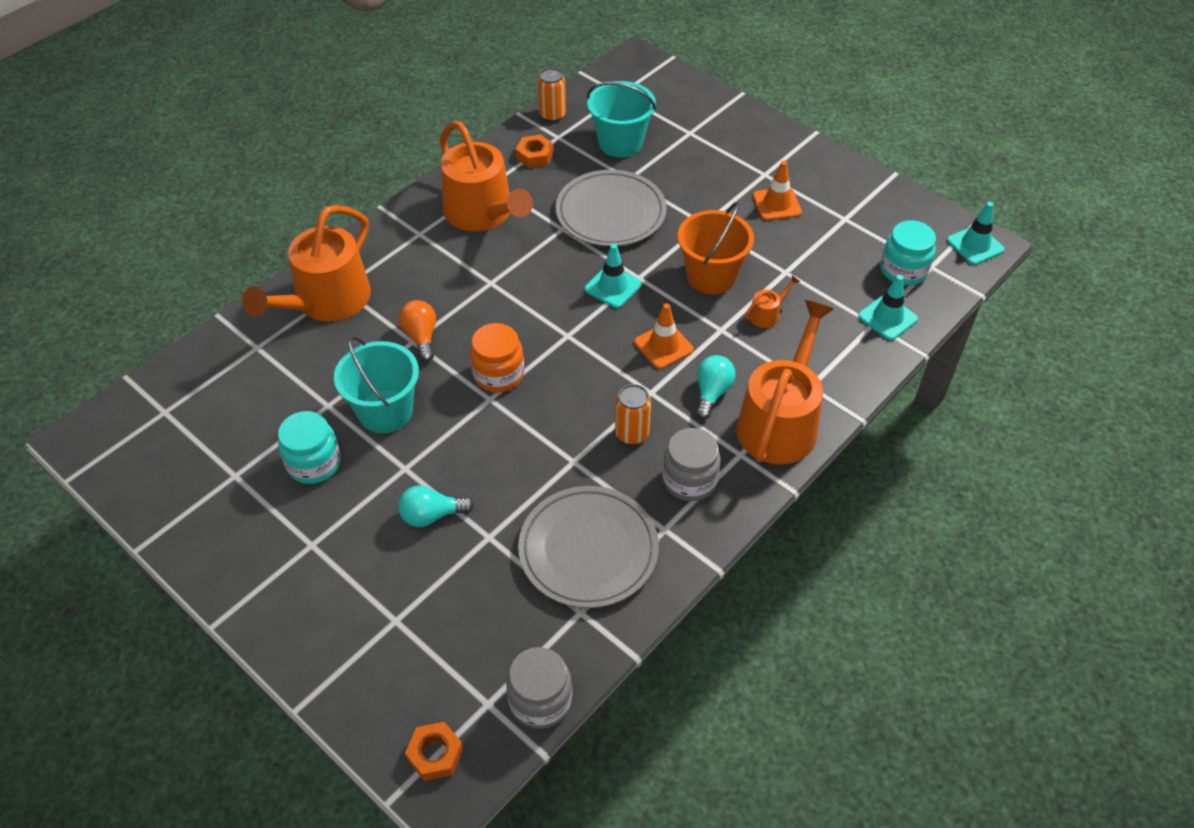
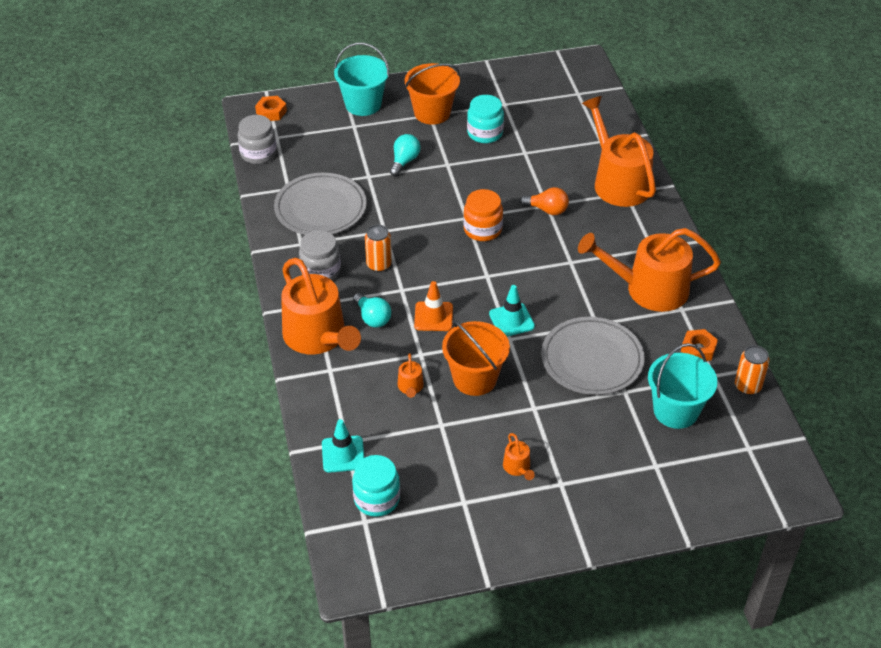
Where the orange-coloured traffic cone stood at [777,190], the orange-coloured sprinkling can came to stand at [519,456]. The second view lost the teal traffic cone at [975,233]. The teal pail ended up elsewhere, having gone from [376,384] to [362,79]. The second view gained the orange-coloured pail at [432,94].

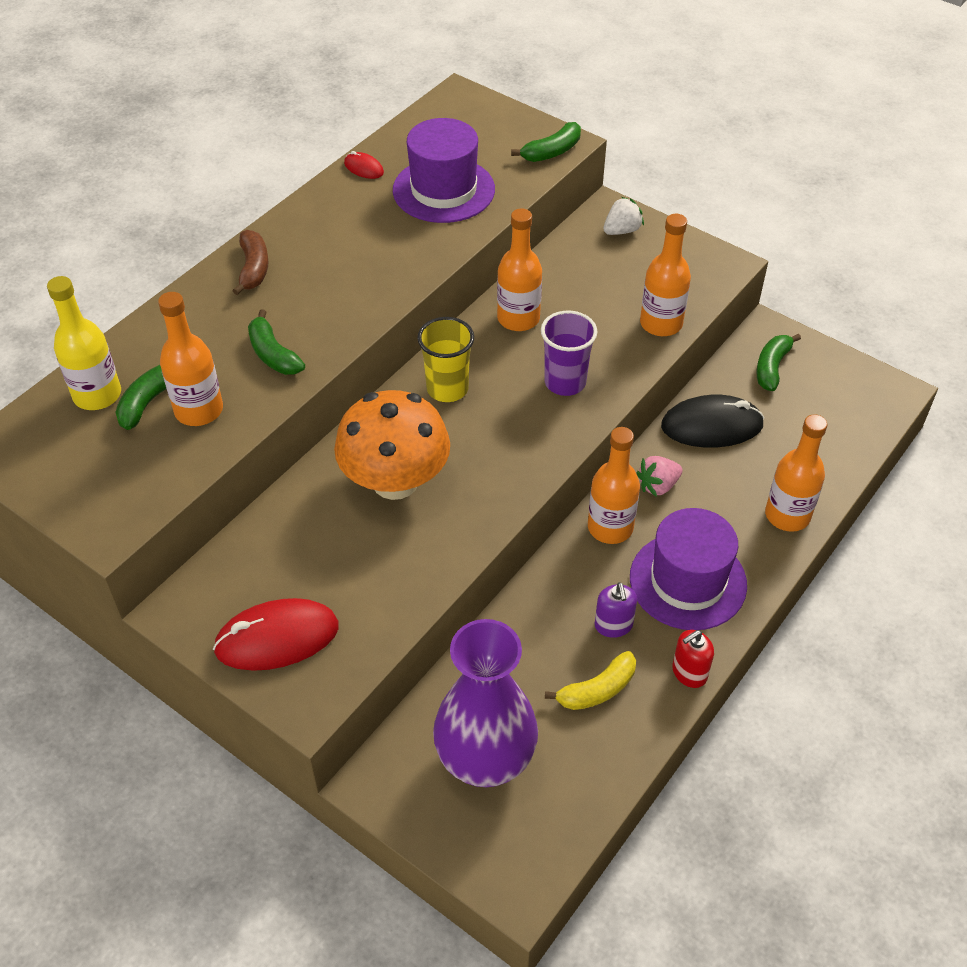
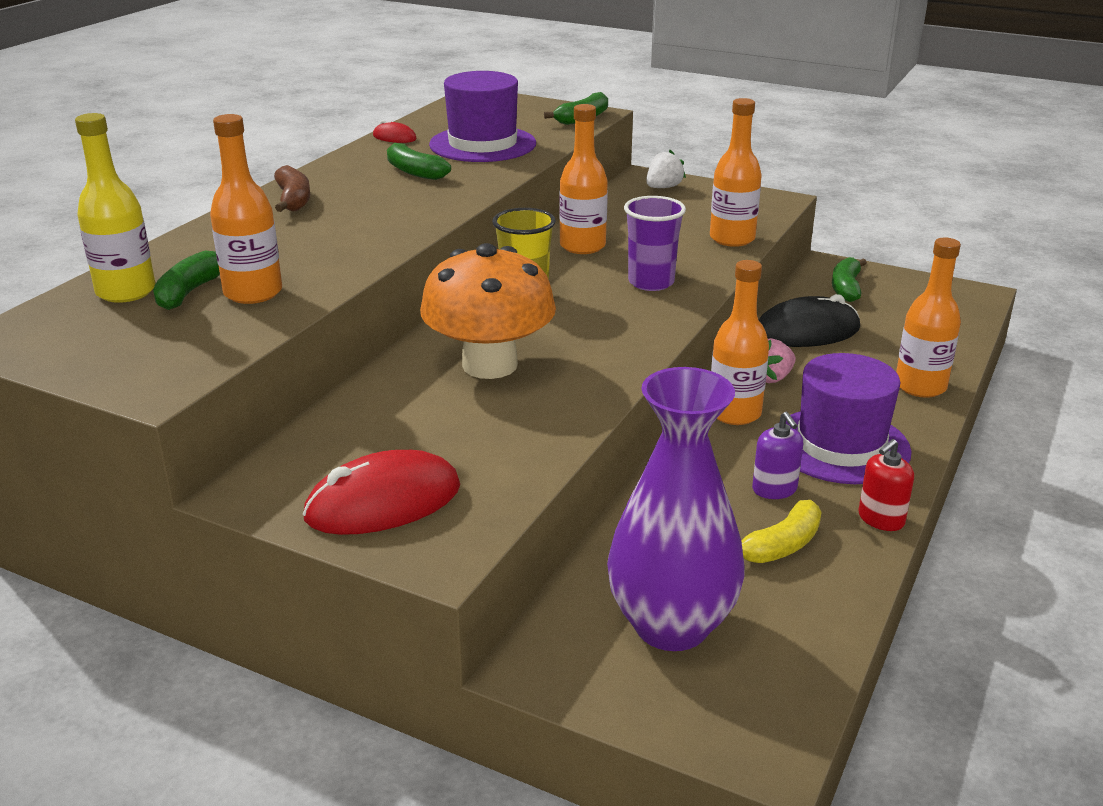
The leaf-green banana fruit ended up elsewhere, having gone from [276,342] to [419,161].

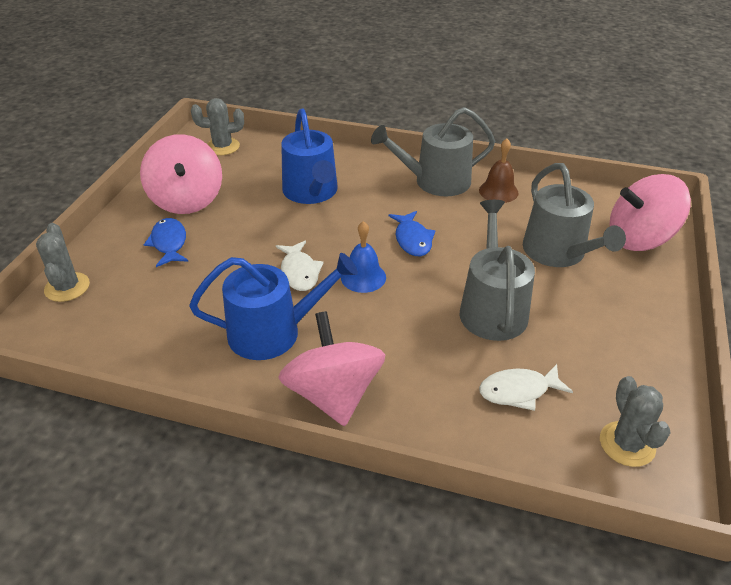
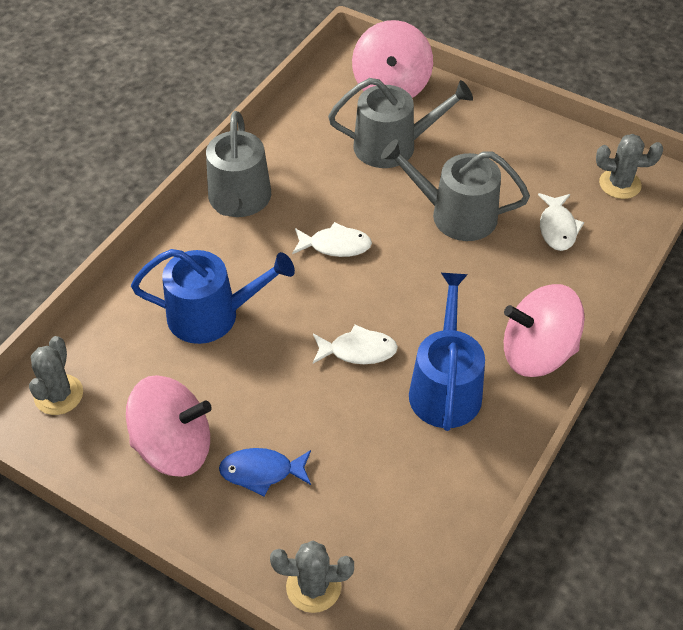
The second view lost the russet bell at [499,171]. What was the cobalt toy fish at [412,233] turned into the white toy fish at [332,239]. The second view lost the cobalt bell at [363,257].

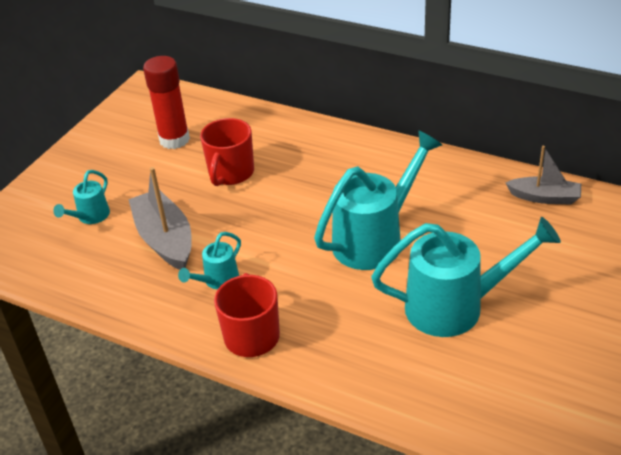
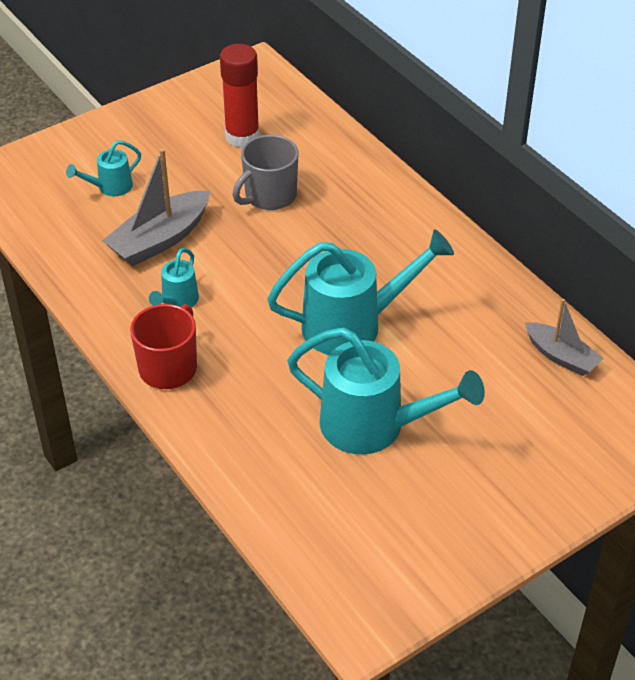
What was the crimson mug at [227,152] turned into the ash-grey mug at [265,172]. The ash-grey sailboat at [160,218] ended up facing another way, 135 degrees counterclockwise from before. The teal sprinkling can at [209,261] ended up facing another way, 45 degrees counterclockwise from before.

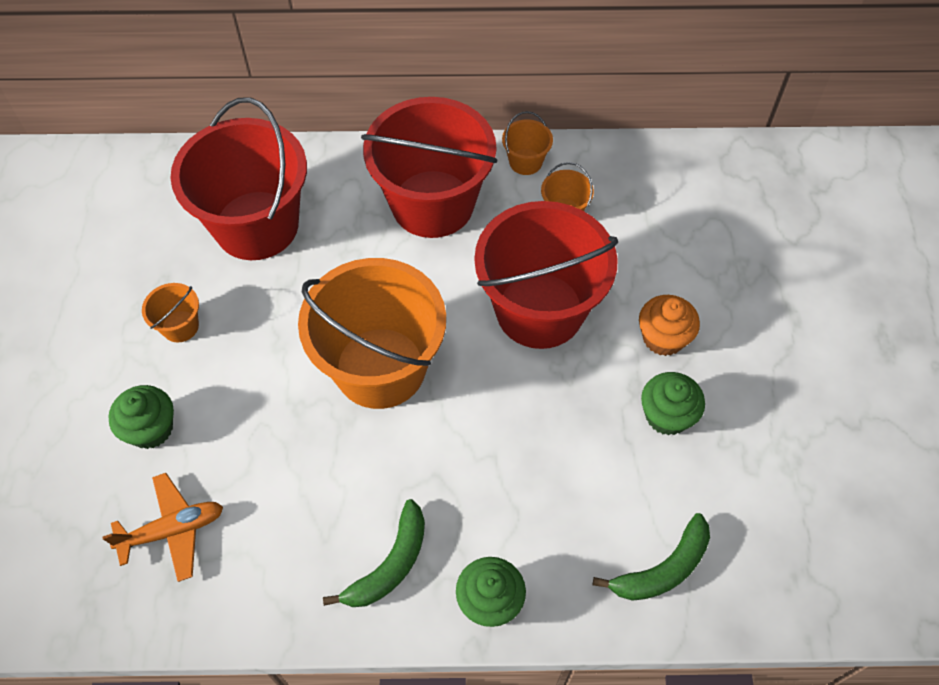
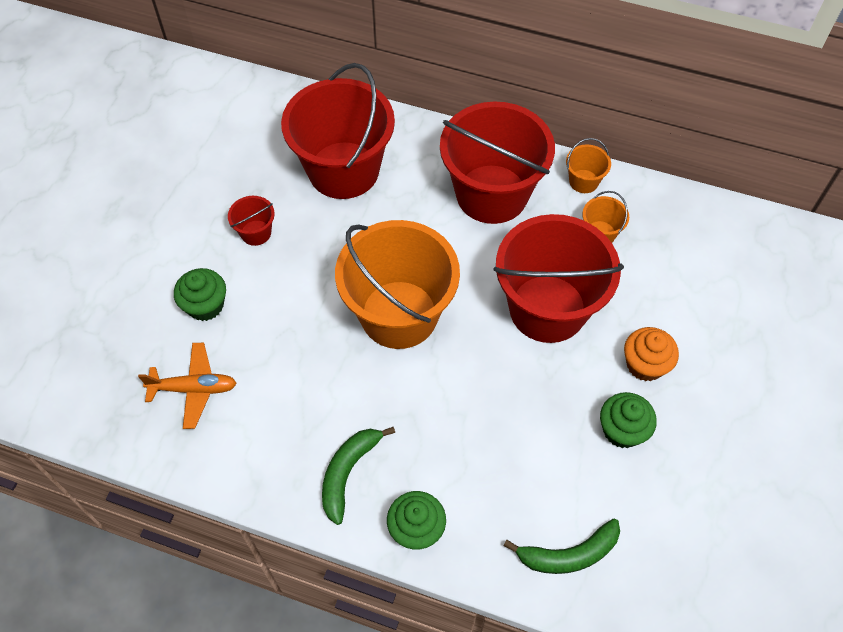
What was the orange-coloured pail at [170,313] turned into the crimson pail at [251,221]. The leaf-green banana fruit at [374,553] ended up facing another way, 150 degrees clockwise from before.

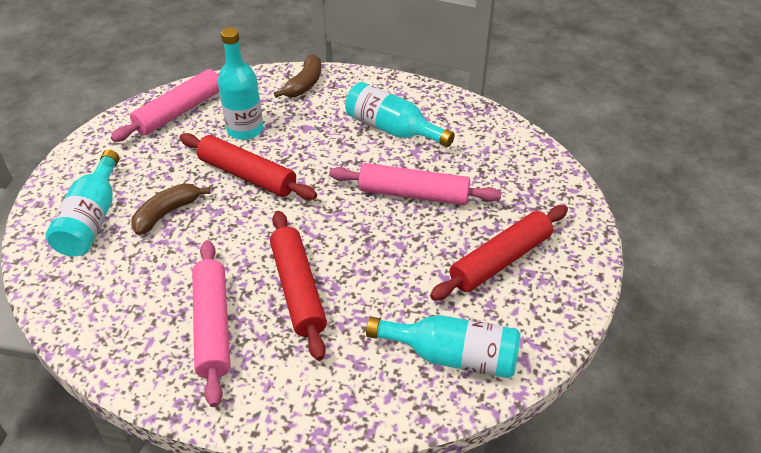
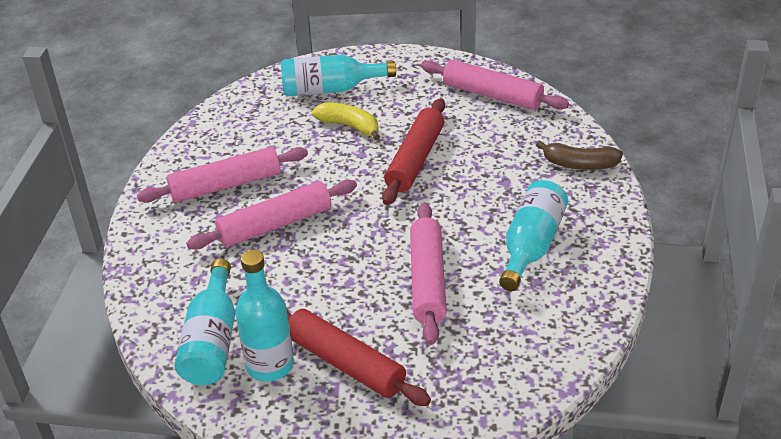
The teal bottle ended up elsewhere, having gone from [240,84] to [264,315]. What was the russet banana fruit at [170,209] turned into the golden banana fruit at [346,121]. What was the crimson pastry roller at [298,286] turned into the pink pastry roller at [271,214].

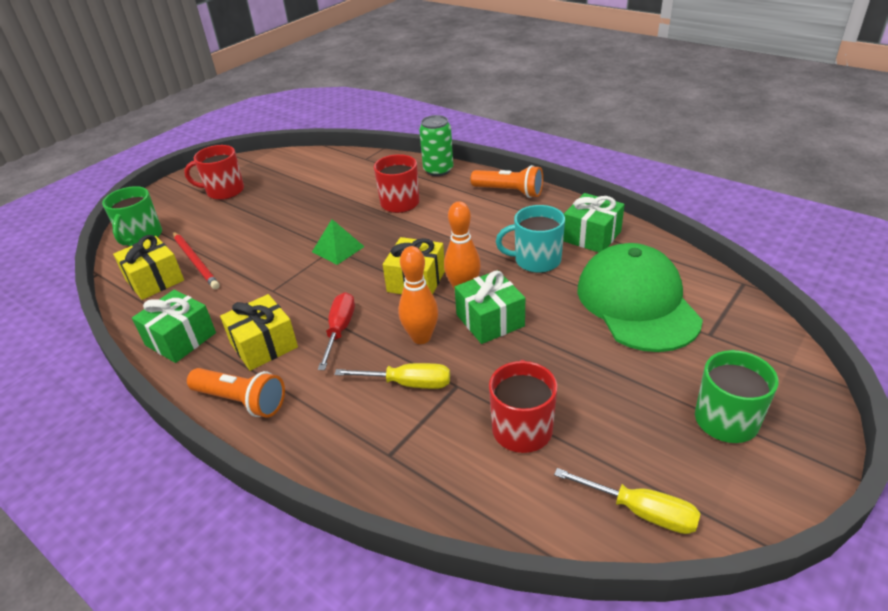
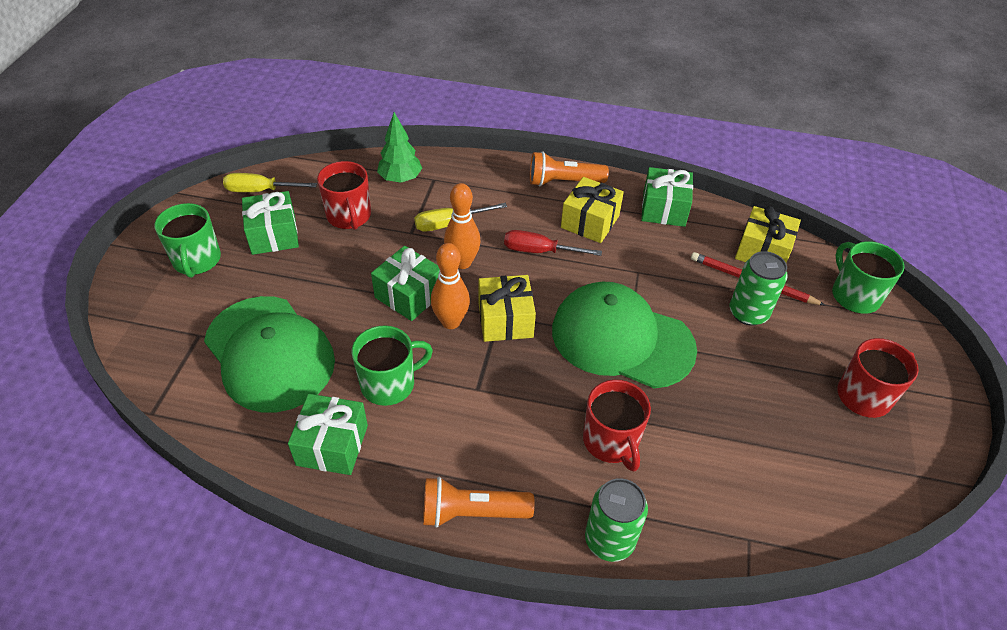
What was the teal mug at [530,239] turned into the leaf-green mug at [392,365]. Where the leaf-green pyramid shape stood at [338,242], the leaf-green peaked cap came to stand at [624,335]. The crimson hand screwdriver at [336,331] ended up facing another way, 120 degrees clockwise from before. The second view gained the leaf-green tree at [399,147]. The second view gained the leaf-green present at [270,223]. The second view gained the leaf-green can at [759,288].

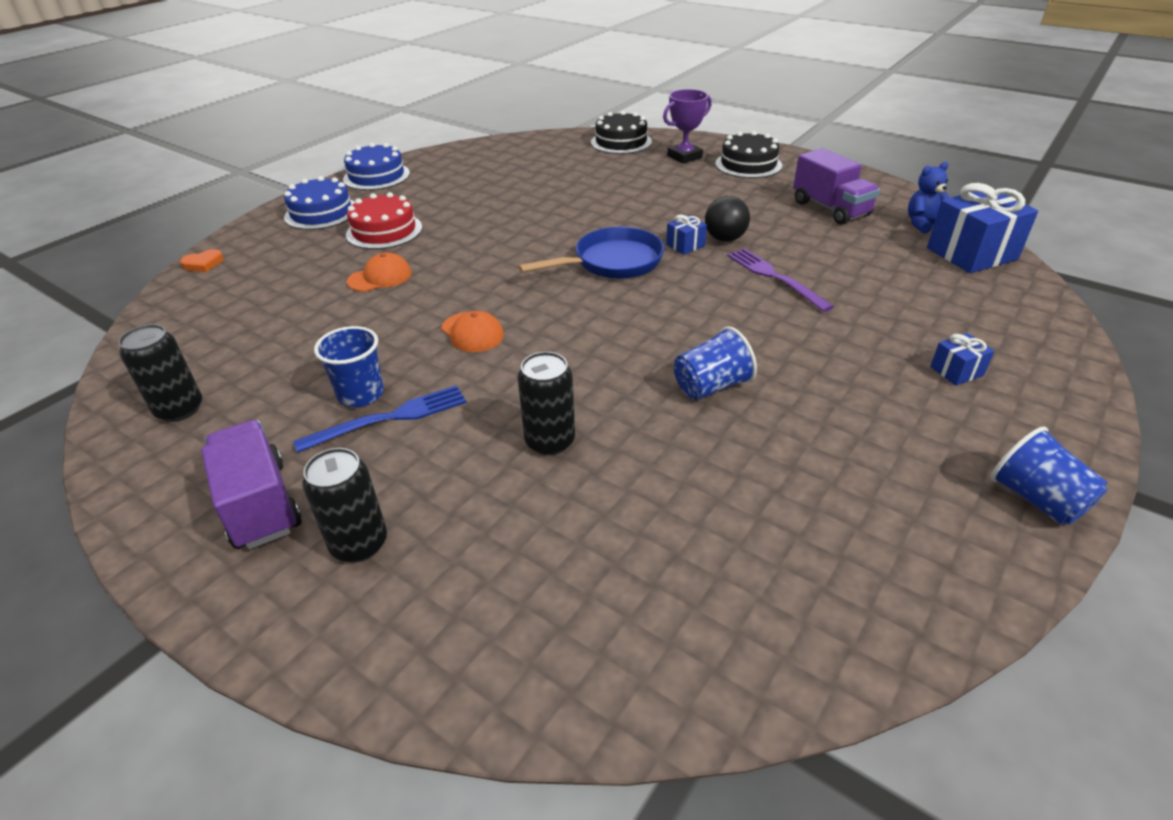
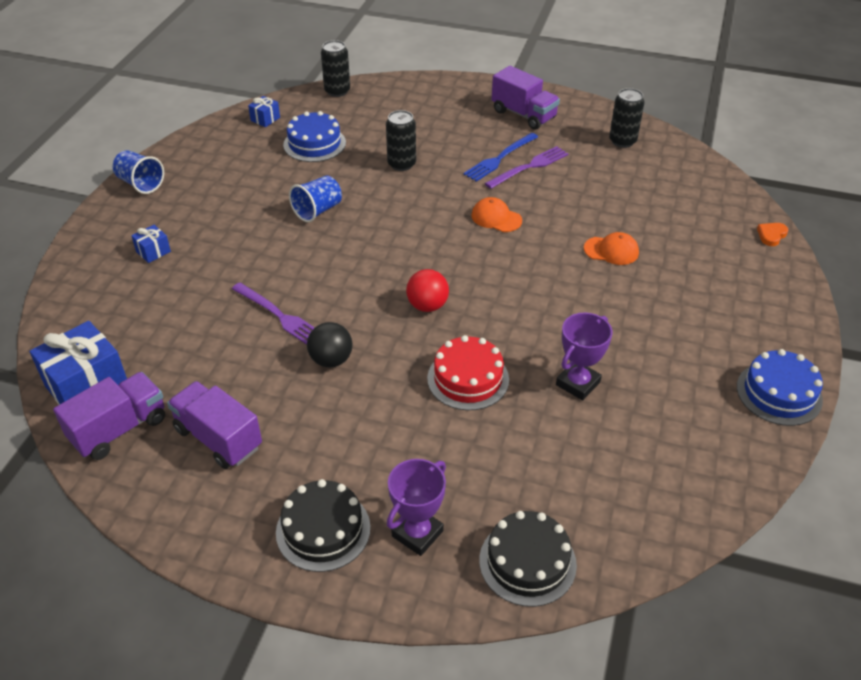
Where the cobalt stuffed bear stood at [929,198], the violet truck came to stand at [109,416]. The cobalt cake ended up elsewhere, having gone from [319,203] to [314,136]. The crimson cake ended up elsewhere, having gone from [384,220] to [468,372]. The cobalt present ended up elsewhere, having gone from [686,235] to [264,111]. Where the cobalt frying pan stood at [591,253], the crimson ball came to stand at [427,290]. The orange-coloured peaked cap at [379,272] ended up facing another way, 120 degrees counterclockwise from before. Where the cobalt tumbler stood at [349,366], the violet fork came to stand at [526,167]. The jet-black can ended up elsewhere, having gone from [344,505] to [335,68]. The second view gained the violet trophy at [584,356].

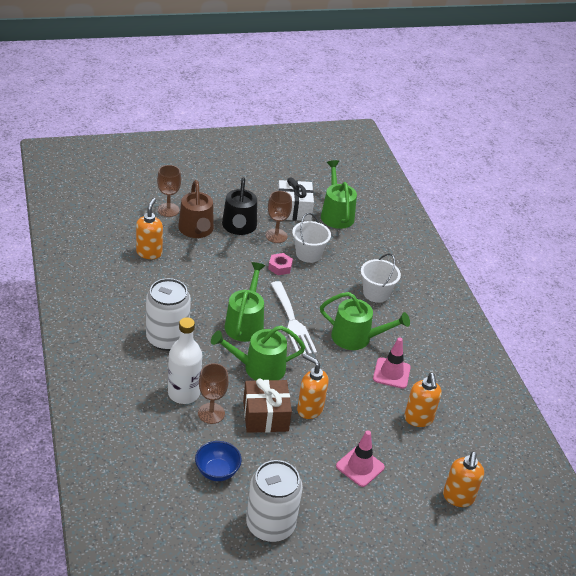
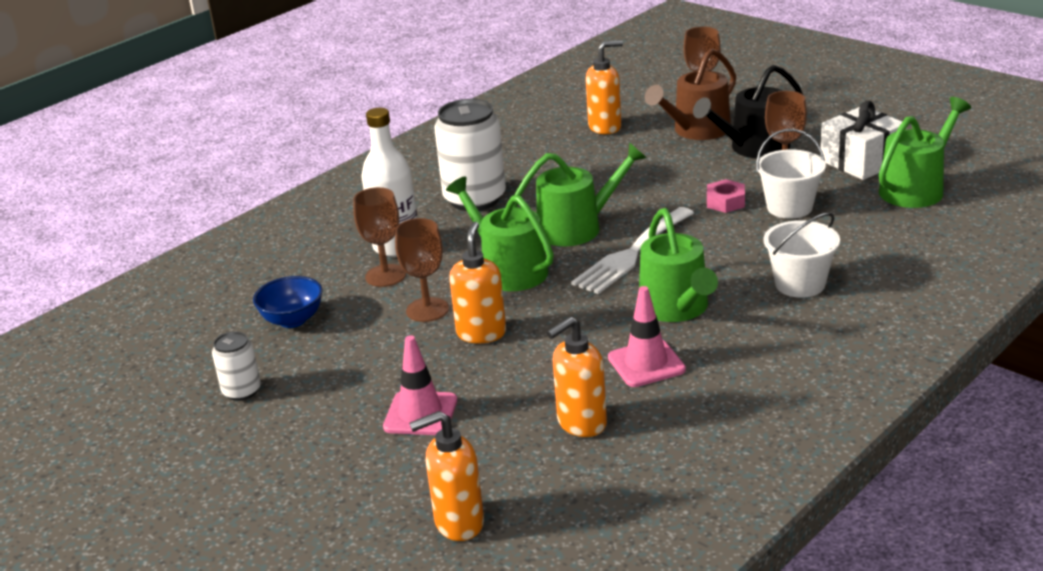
Where the russet present stood at [267,405], the russet chalice came to stand at [422,270]. The size of the white can at [274,501] changed by a factor of 0.51.

